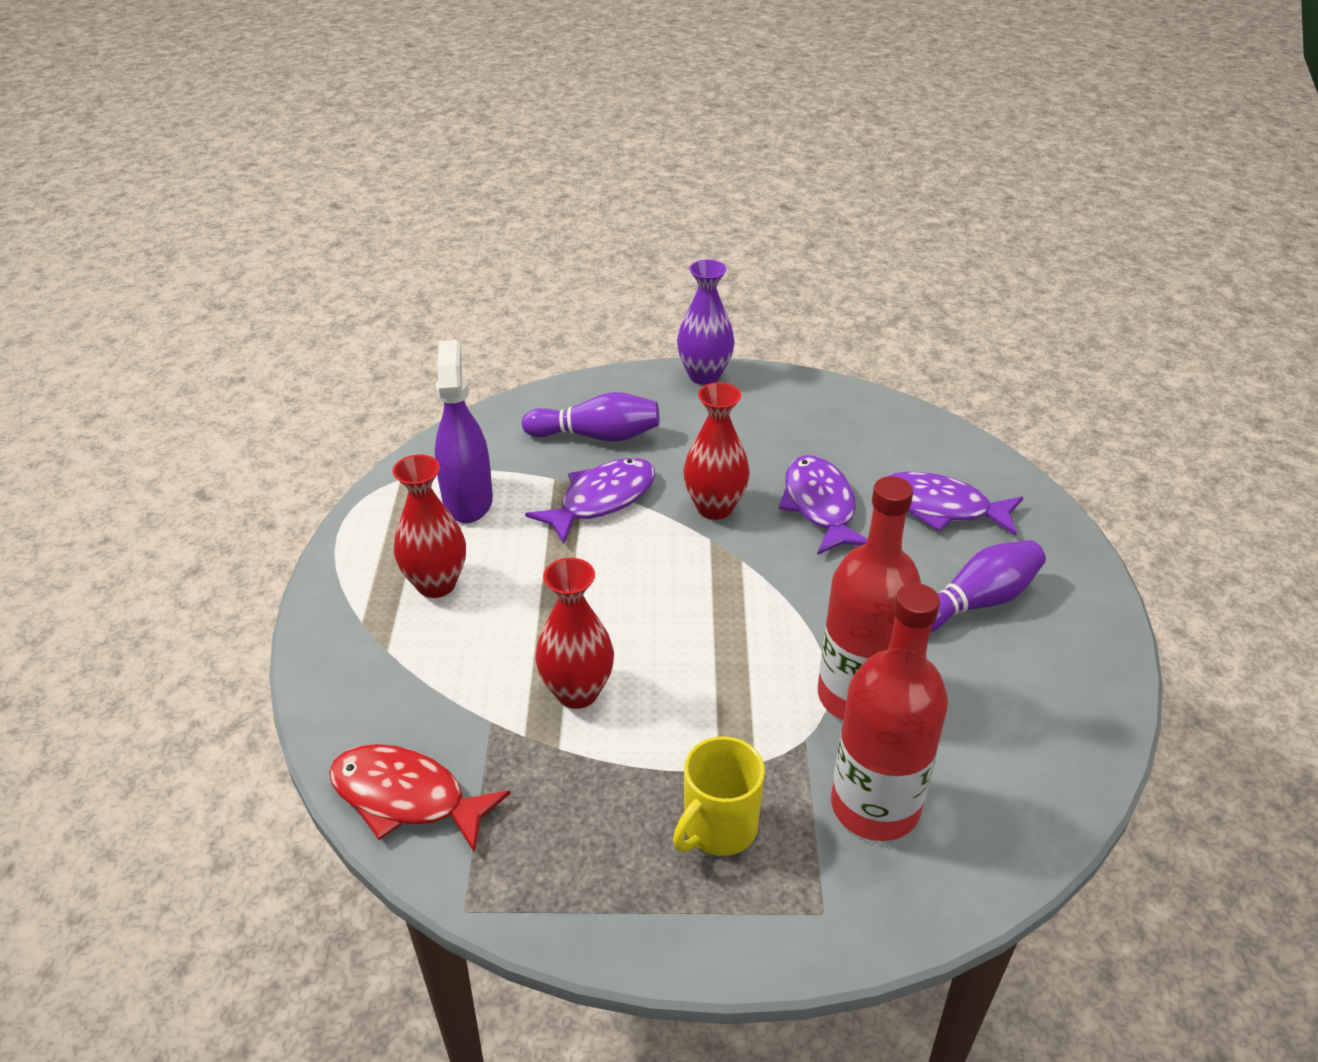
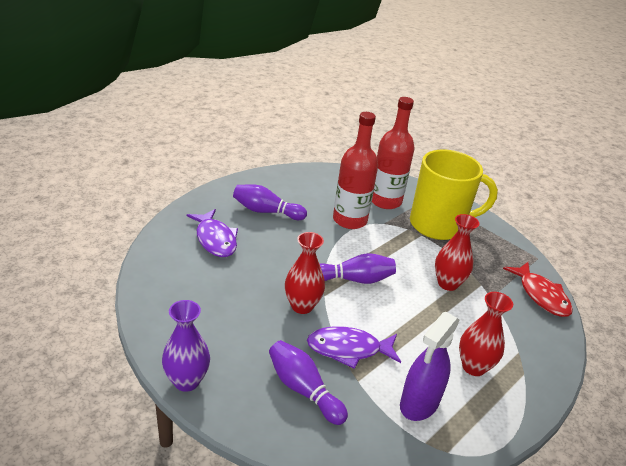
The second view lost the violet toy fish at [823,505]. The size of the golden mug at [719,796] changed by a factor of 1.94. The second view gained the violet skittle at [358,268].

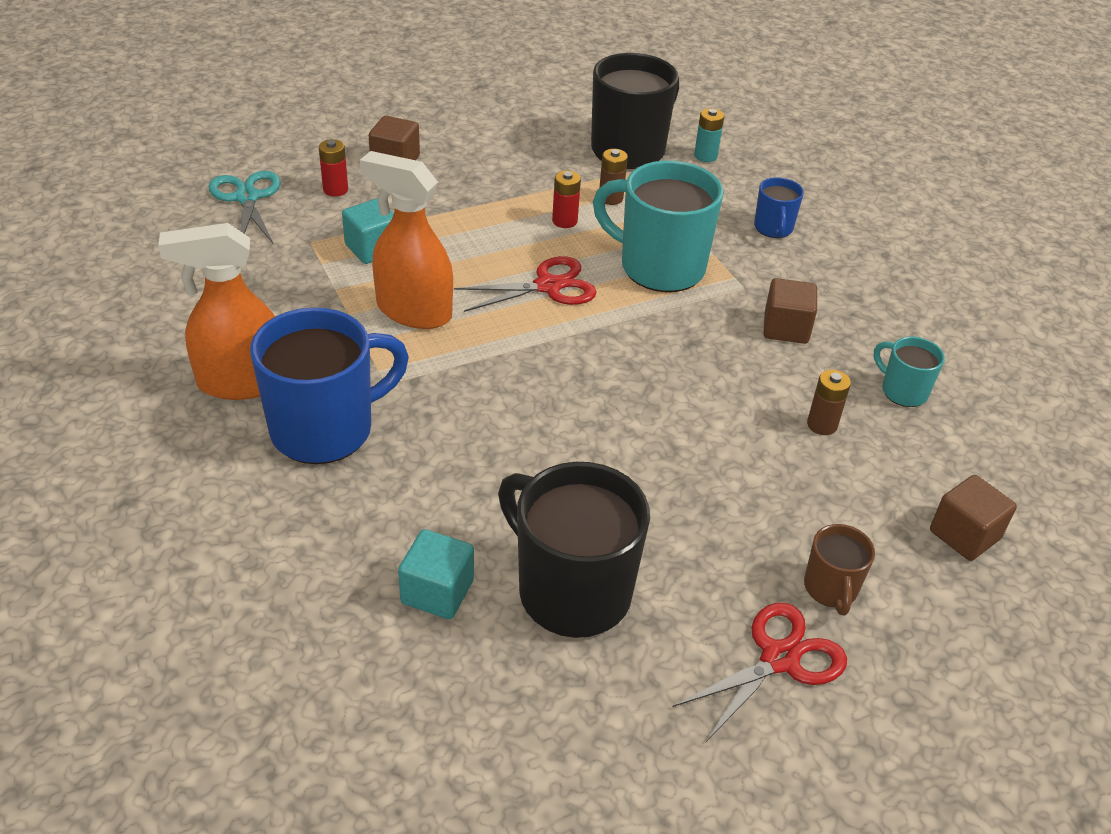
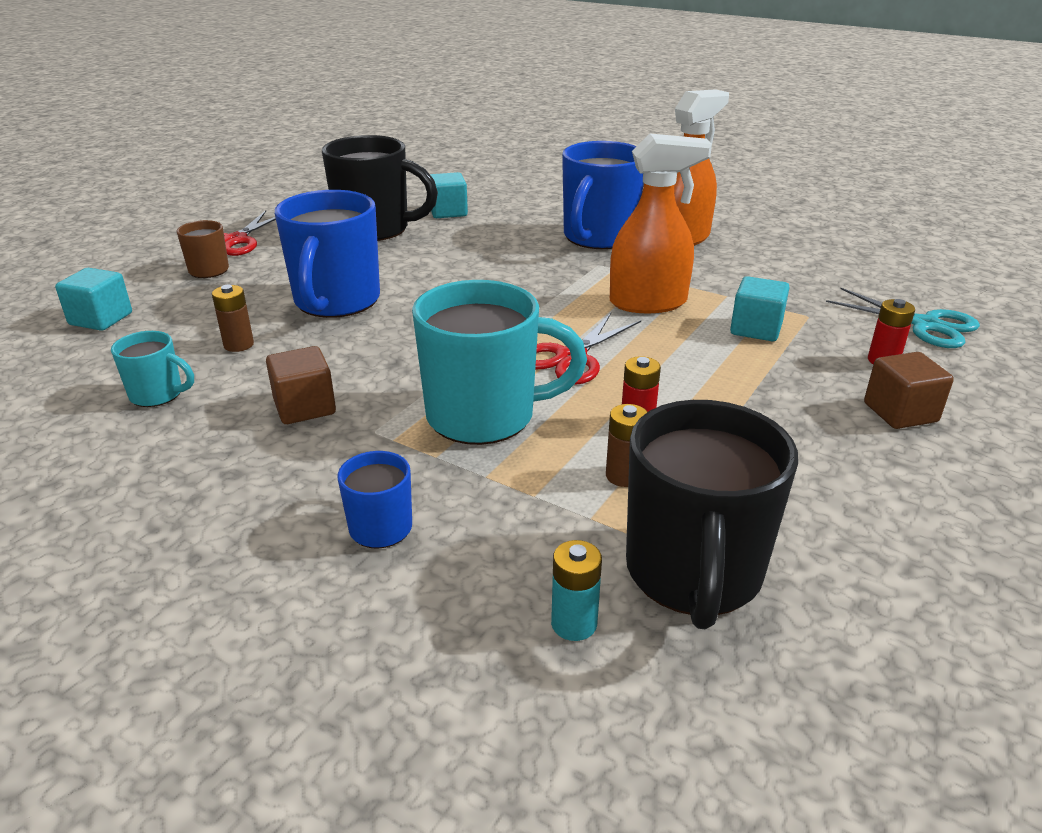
What was the russet solid cube at [973,518] turned into the teal solid cube at [93,299]. The second view gained the cobalt mug at [327,254].

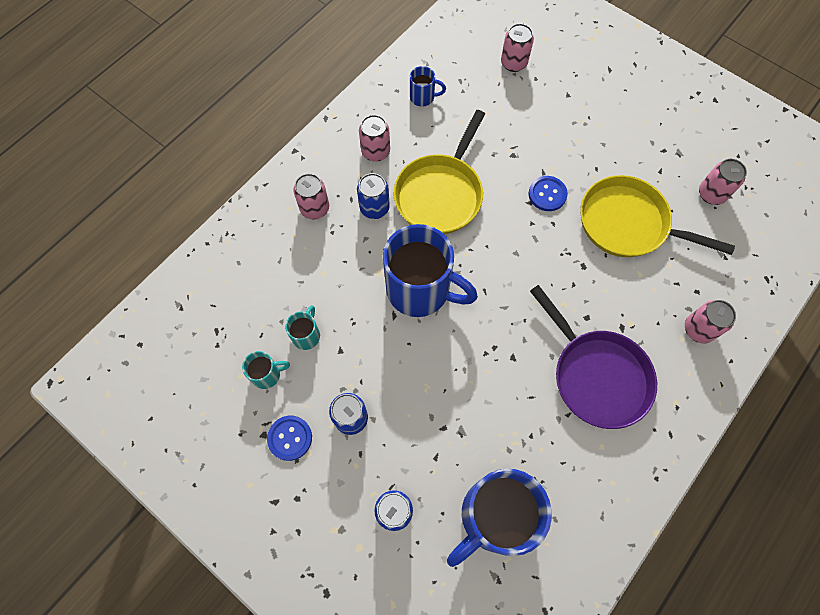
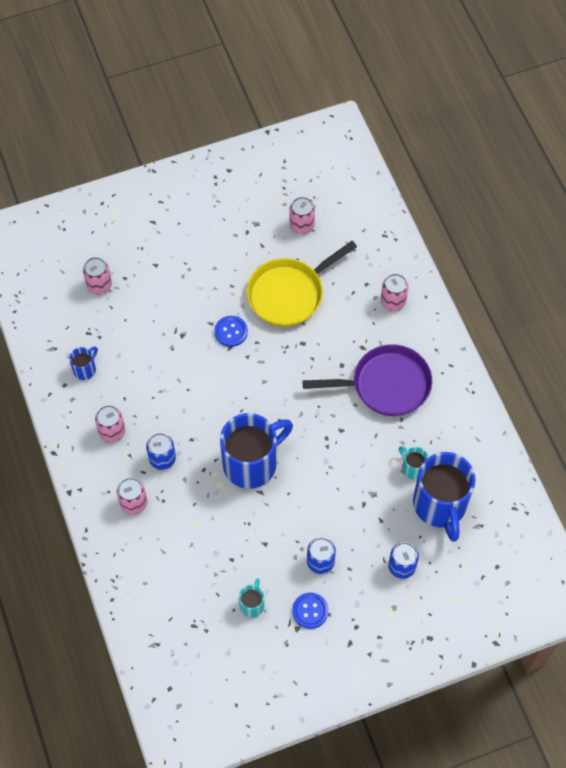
The second view lost the golden frying pan at [439,172]. The teal mug ended up elsewhere, having gone from [302,327] to [413,463].

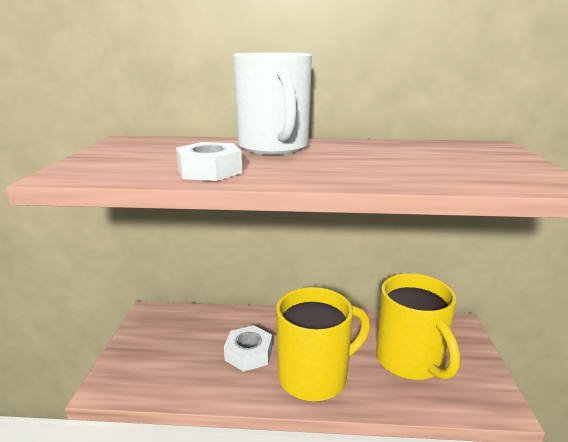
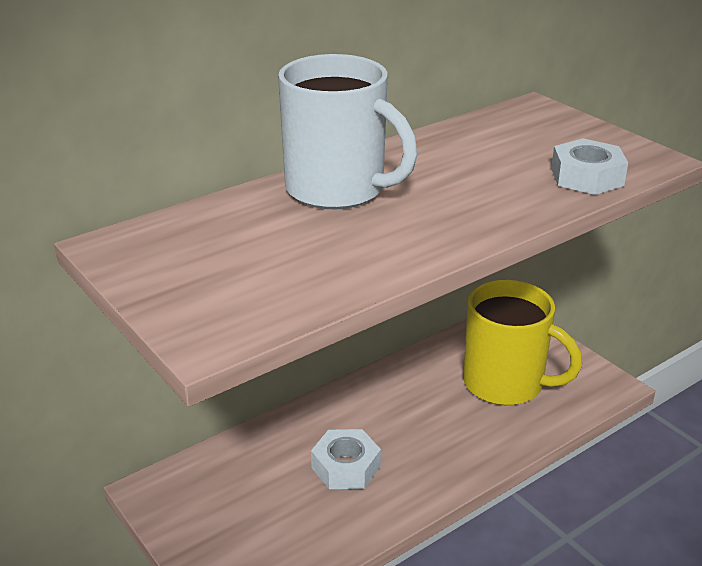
The white hexagon nut ended up elsewhere, having gone from [209,161] to [589,166]. The second view lost the golden mug at [323,344].

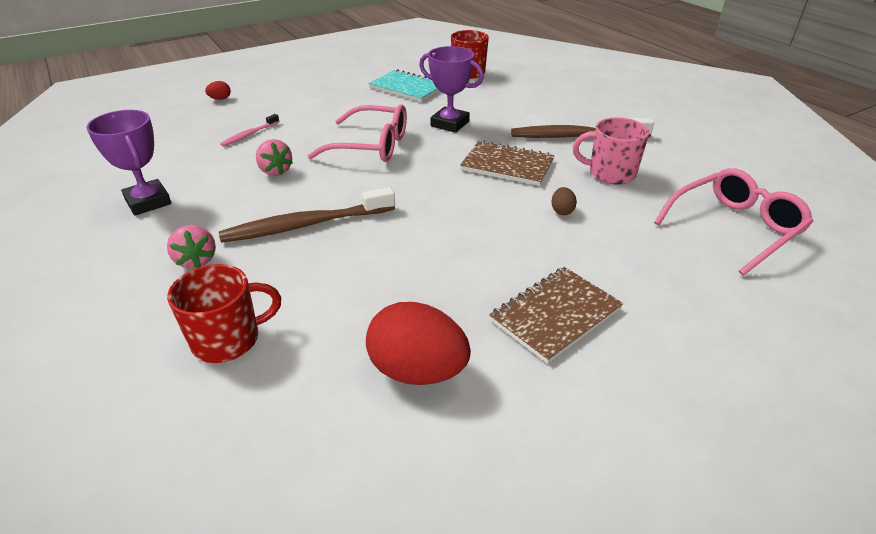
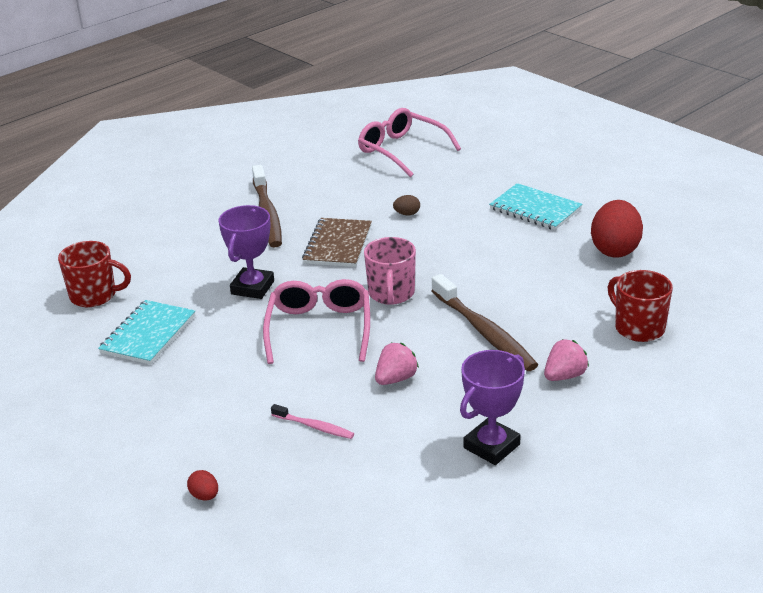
The pink mug ended up elsewhere, having gone from [611,151] to [390,271]. What was the russet notebook at [556,315] turned into the teal notebook at [535,206].

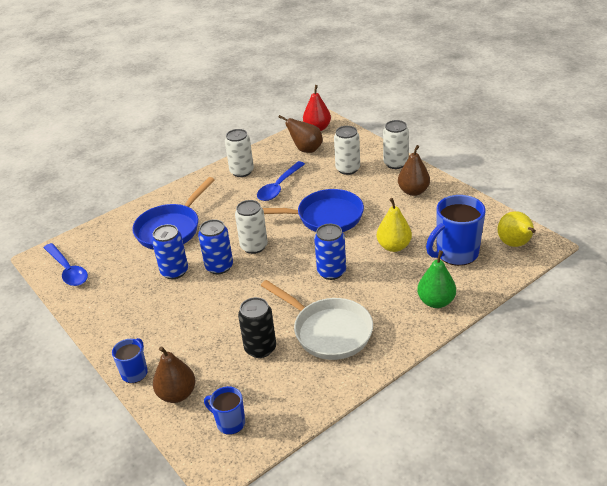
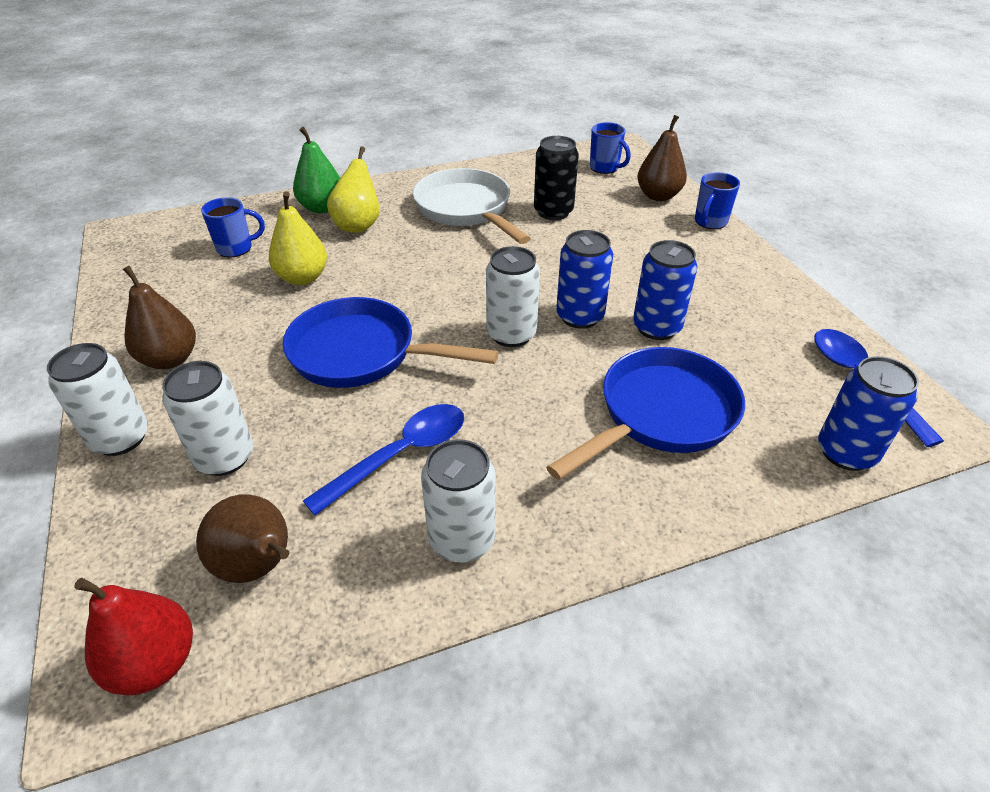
The size of the cobalt mug at [456,230] changed by a factor of 0.56. The golden pear fruit ended up elsewhere, having gone from [517,229] to [353,190]. The cobalt can ended up elsewhere, having gone from [330,252] to [868,413].

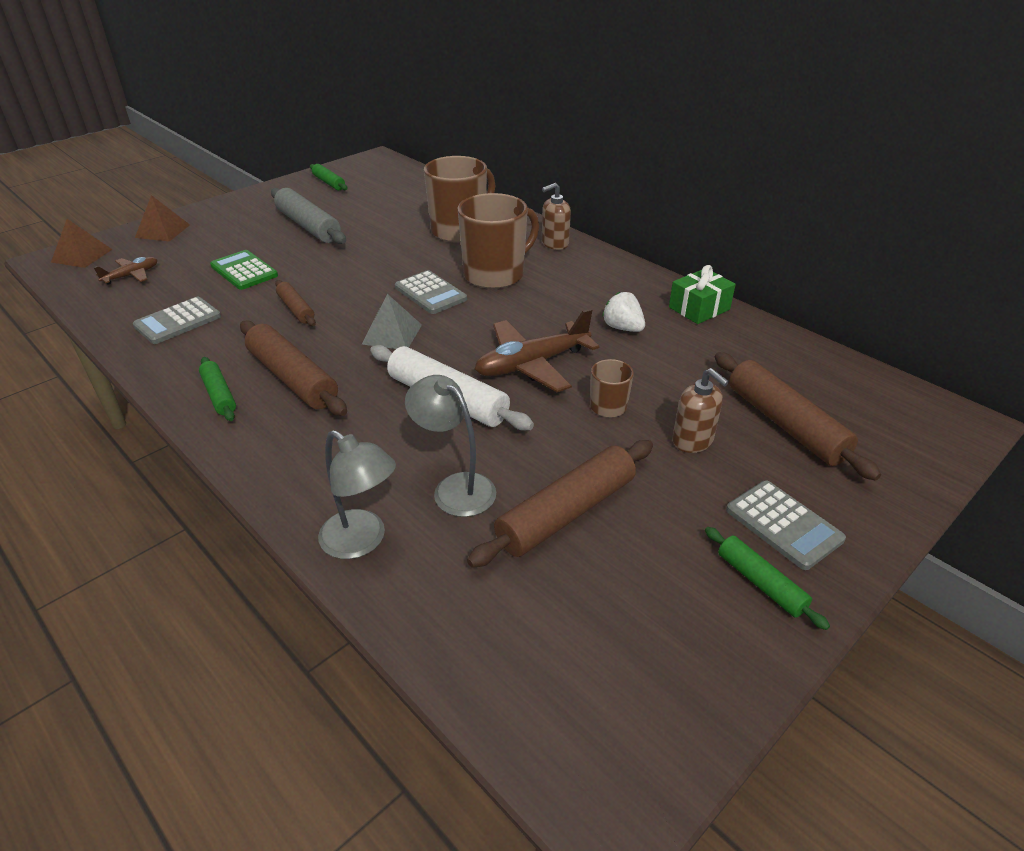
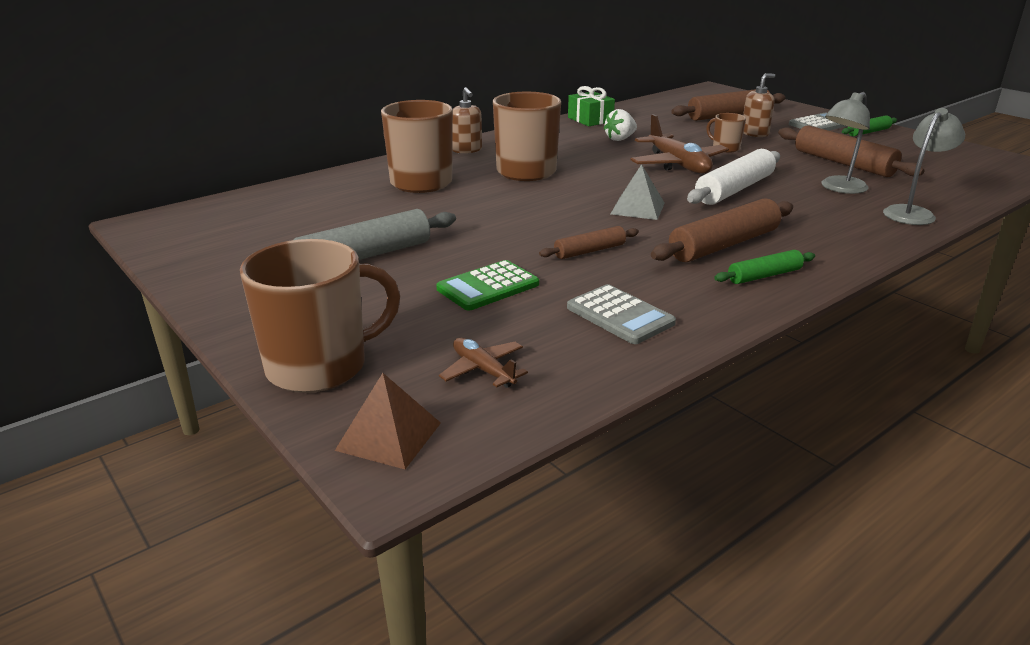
The second view lost the leaf-green pastry roller at [329,177]. Where the russet pyramid shape stood at [162,218], the russet mug came to stand at [320,316]. The second view lost the ash-grey adding machine at [431,292].

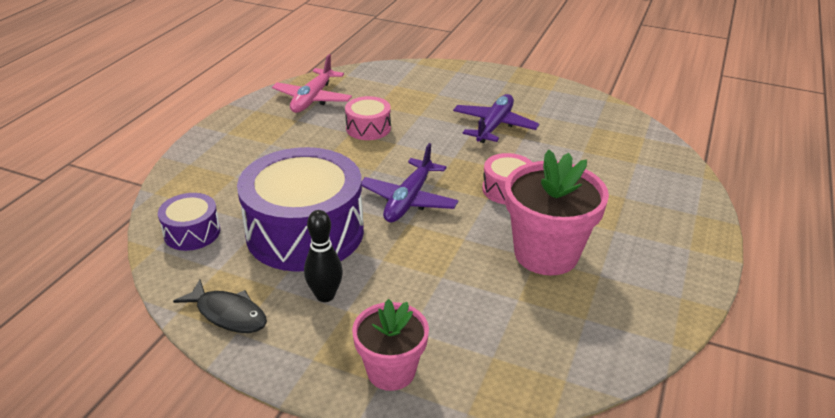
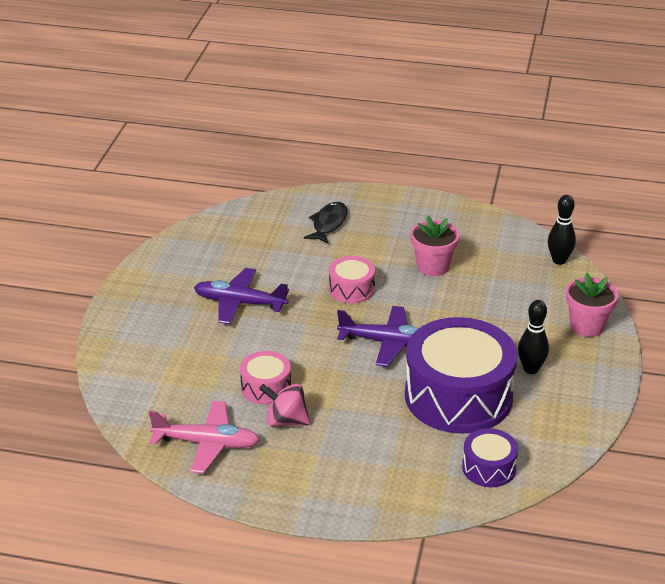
The size of the pink plant pot at [557,212] changed by a factor of 0.63. The jet-black toy fish ended up elsewhere, having gone from [220,306] to [325,223]. The second view gained the jet-black skittle at [562,230]. The second view gained the pink spinning top at [285,405].

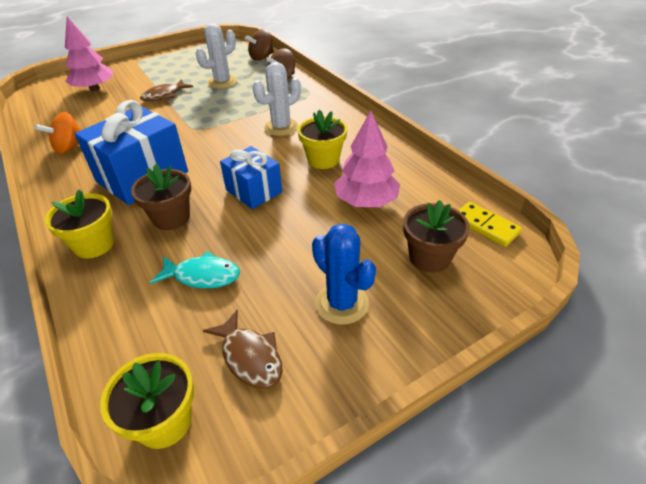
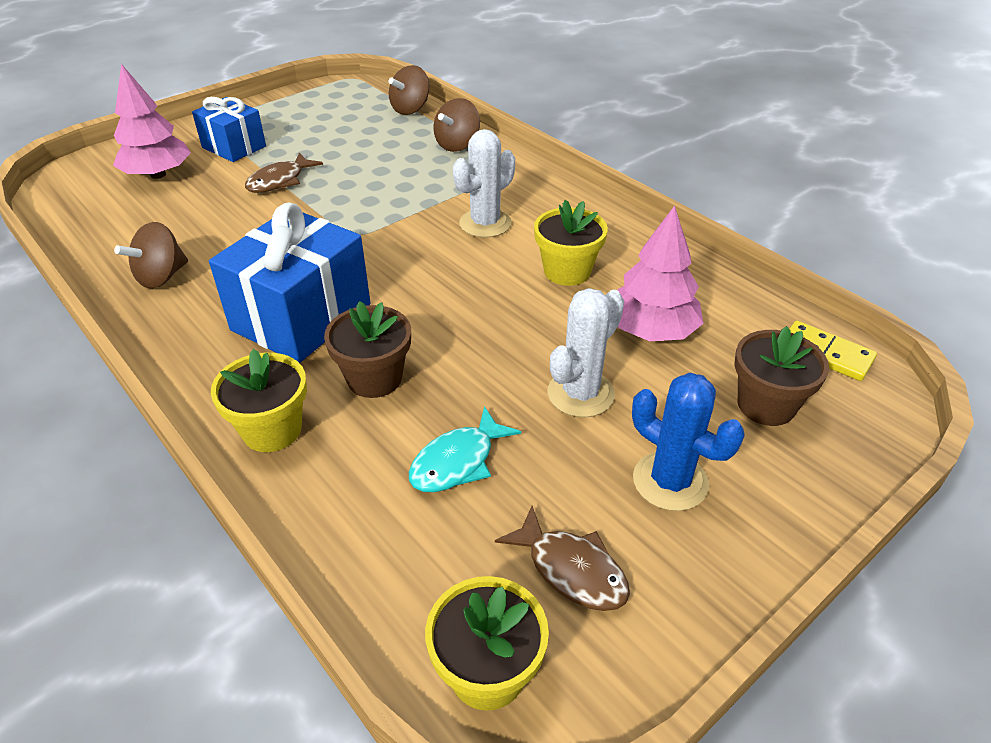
The white prickly plant ended up elsewhere, having gone from [216,56] to [586,352]. What was the orange-coloured spinning top at [58,133] turned into the russet spinning top at [151,255]. The cobalt present ended up elsewhere, having gone from [251,177] to [229,129]. The teal toy fish at [195,269] ended up facing another way, 135 degrees clockwise from before.

